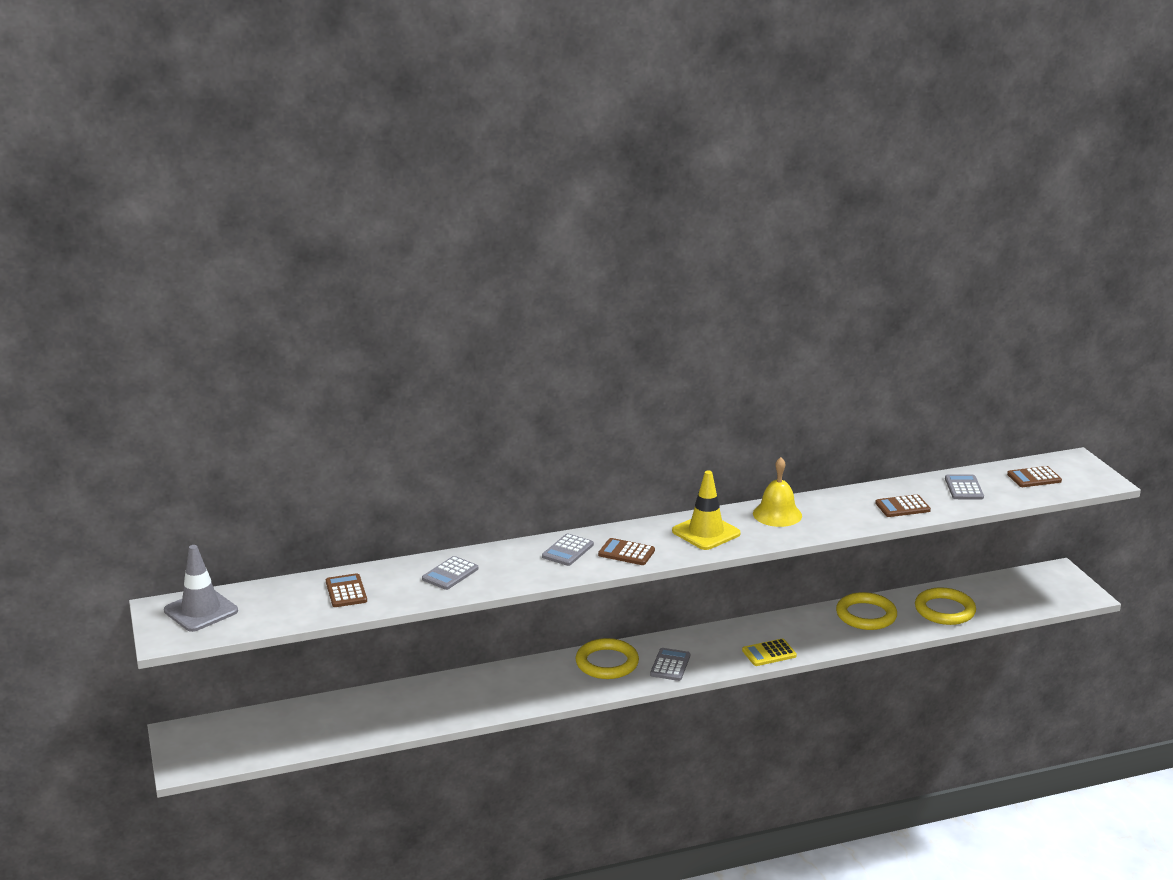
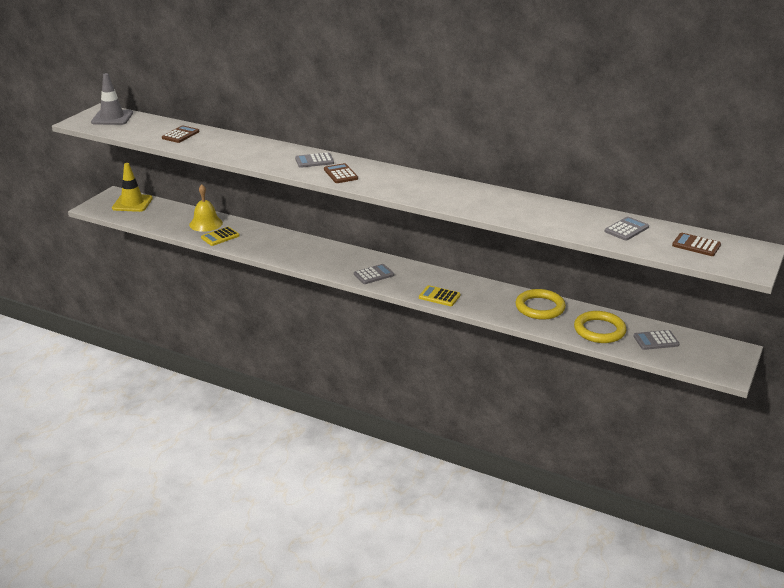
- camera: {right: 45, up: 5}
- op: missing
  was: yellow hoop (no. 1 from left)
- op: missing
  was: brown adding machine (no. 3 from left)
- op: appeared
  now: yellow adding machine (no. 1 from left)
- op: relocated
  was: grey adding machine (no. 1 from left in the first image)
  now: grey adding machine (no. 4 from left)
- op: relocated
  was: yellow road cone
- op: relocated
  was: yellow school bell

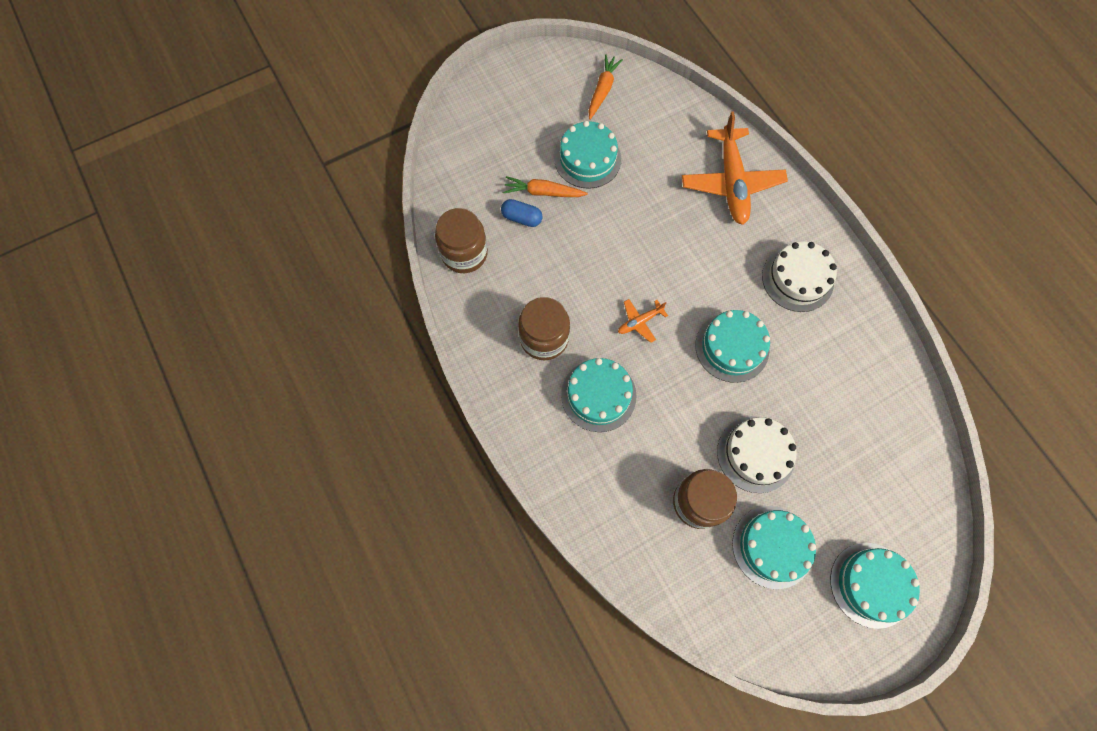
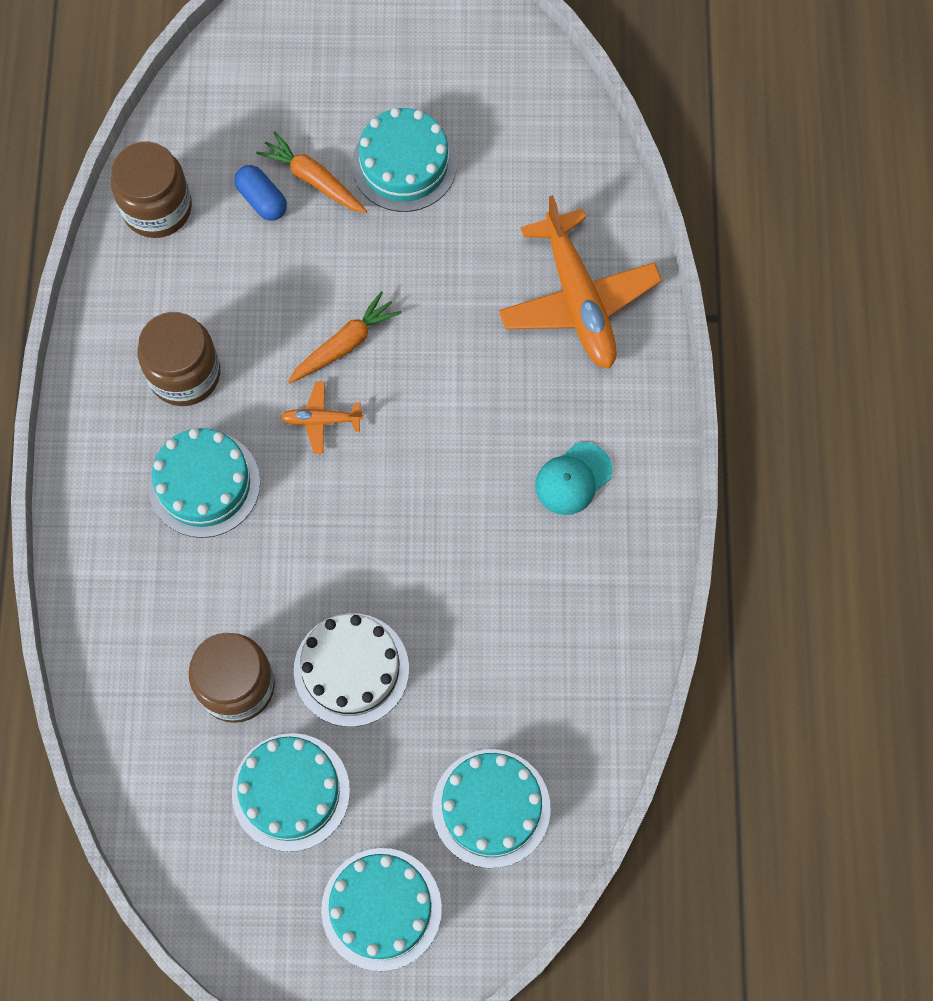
- camera: {right: 30, up: 0}
- op: relocated
  was: orange root vegetable (no. 2 from left)
- op: relocated
  was: teal gateau (no. 3 from left in the first image)
  now: teal gateau (no. 5 from left)
- op: exchanged
  was: white gateau (no. 2 from left)
  now: teal peaked cap
- op: spun
  was: orange plane (no. 2 from left)
  clockwise: -45

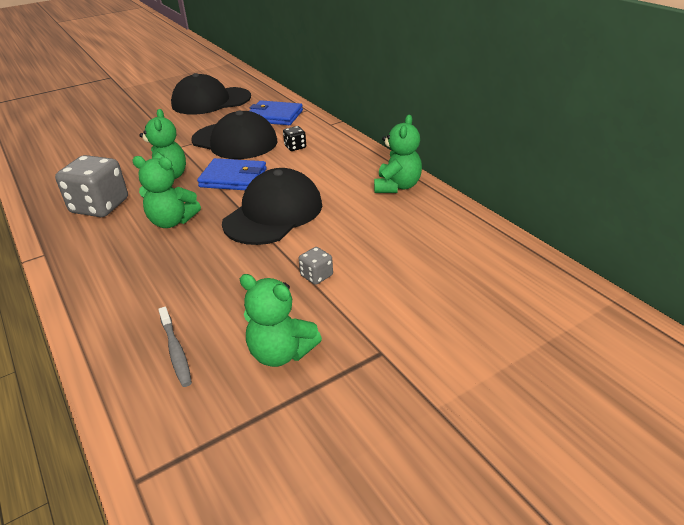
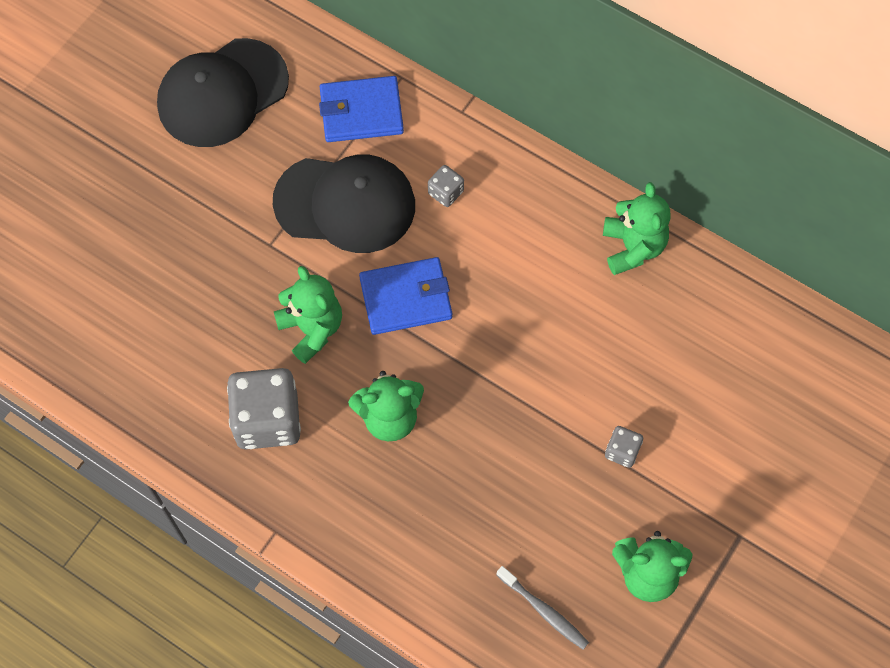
- camera: {right: -25, up: 30}
- op: missing
  was: jet-black peaked cap (no. 3 from left)
- op: colour
  was: jet-black game die
  now: grey game die (no. 2 from left)

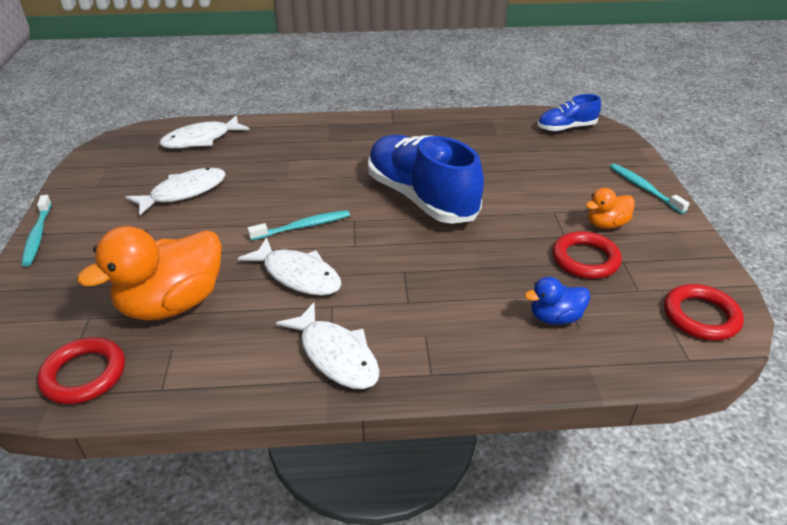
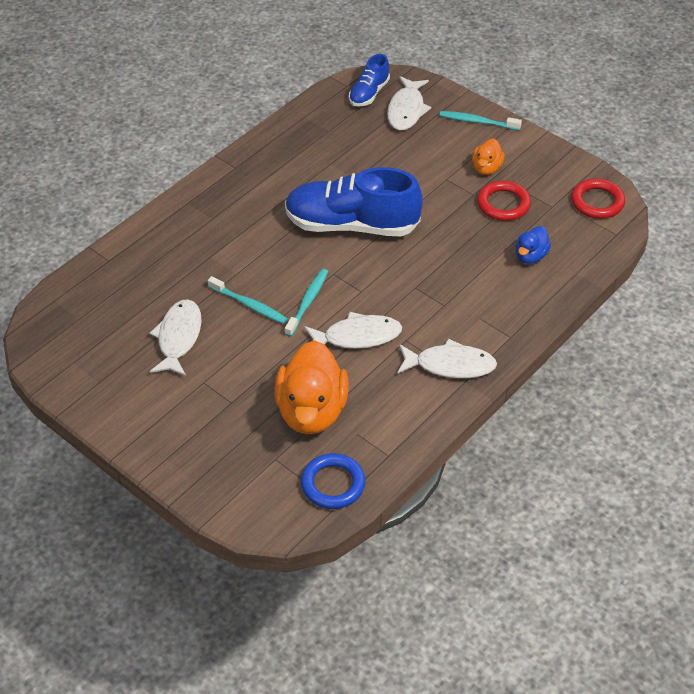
- camera: {right: -45, up: 10}
- op: relocated
  was: teal dental brush (no. 1 from left)
- op: relocated
  was: white fish figure (no. 2 from left in the first image)
  now: white fish figure (no. 3 from left)
- op: colour
  was: red hoop (no. 1 from left)
  now: royal blue hoop

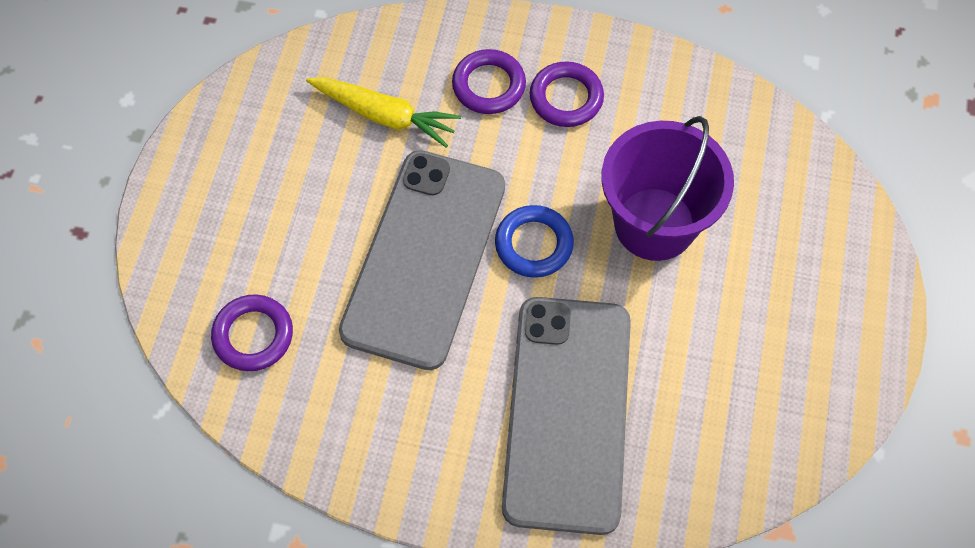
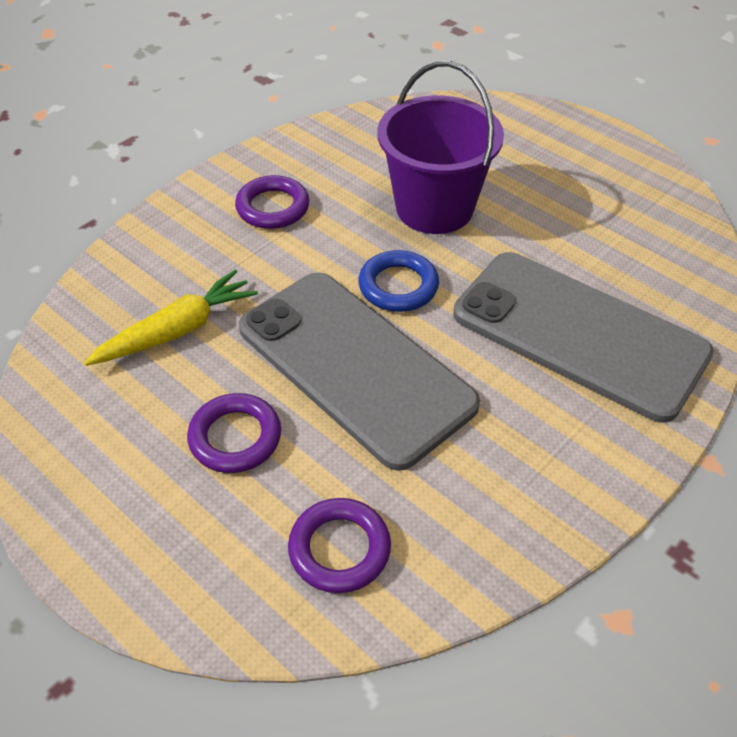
- camera: {right: -60, up: -15}
- op: relocated
  was: royal purple hoop (no. 2 from left in the first image)
  now: royal purple hoop (no. 1 from left)

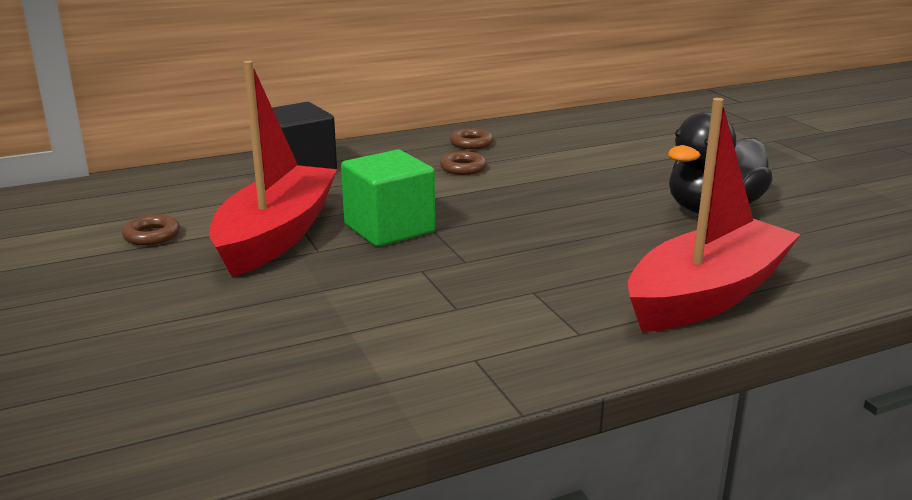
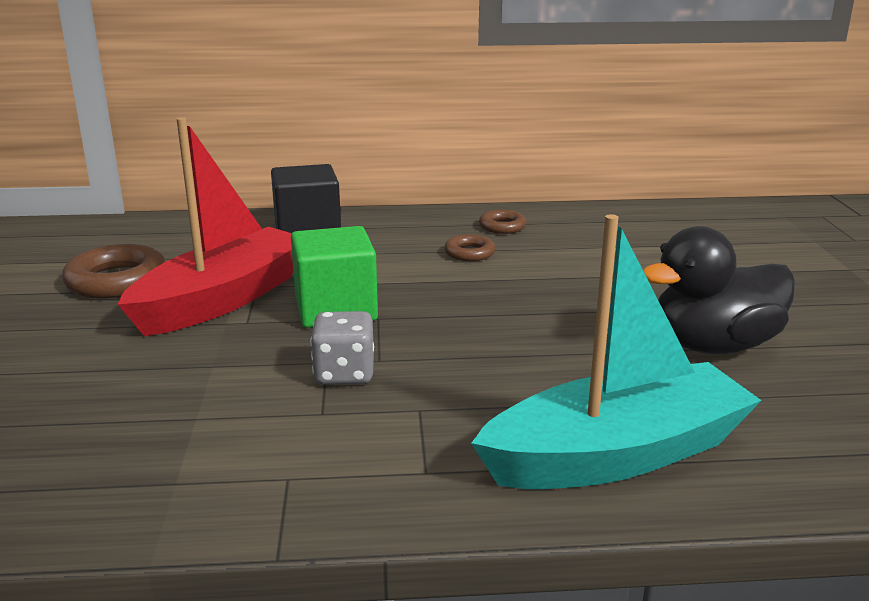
- camera: {right: 20, up: 0}
- op: appeared
  now: grey game die
- op: colour
  was: red toy boat (no. 2 from left)
  now: teal toy boat
- op: size
  was: brown hoop (no. 1 from left)
  ratio: 1.8

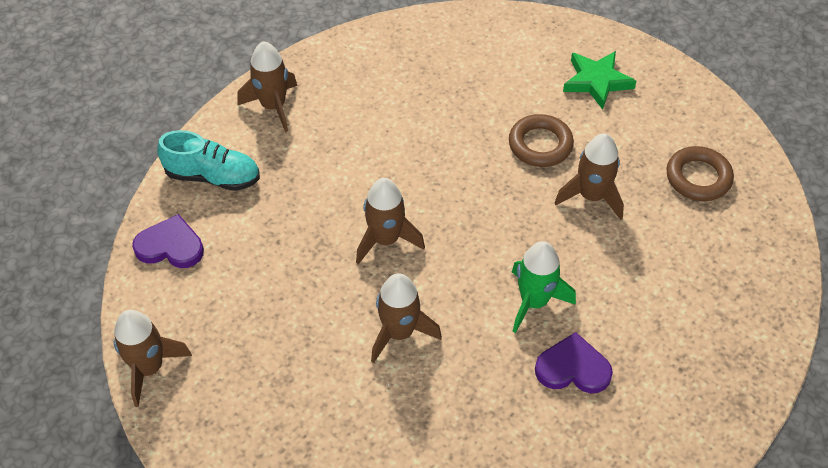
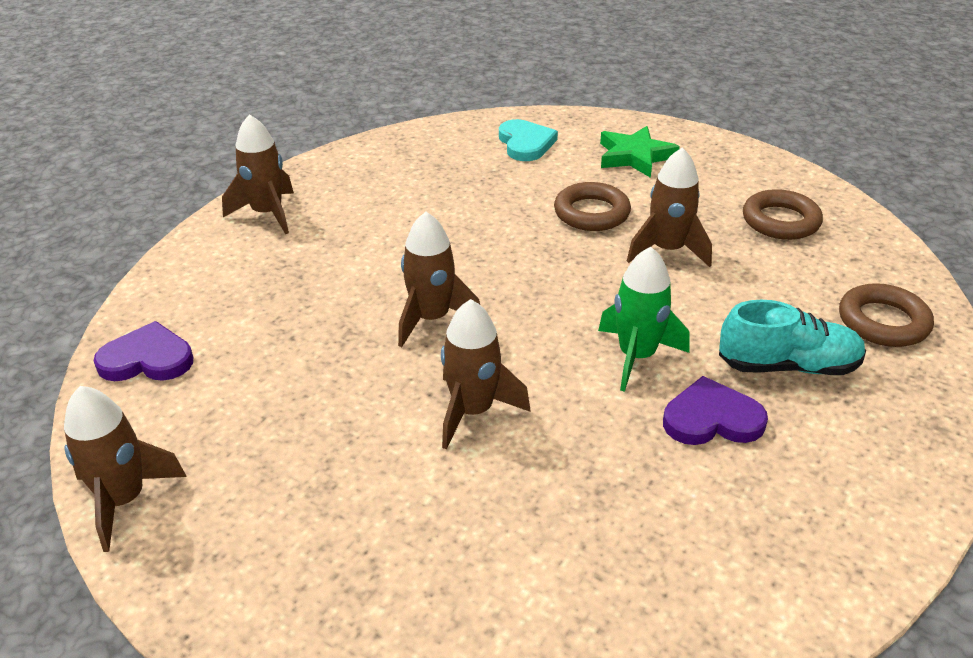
- camera: {right: -10, up: -15}
- op: appeared
  now: teal love heart
- op: appeared
  now: brown hoop (no. 3 from left)
- op: relocated
  was: teal shoe

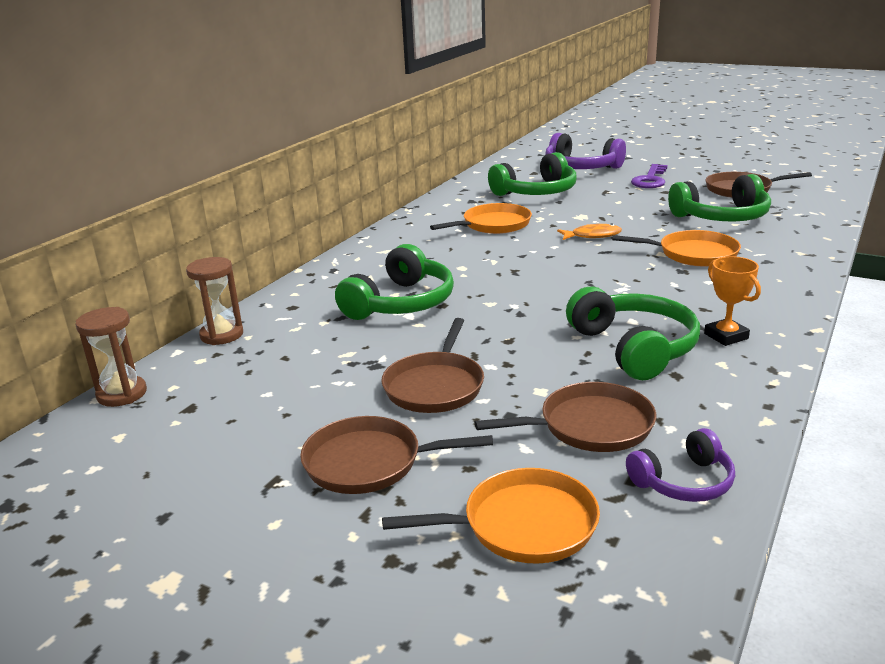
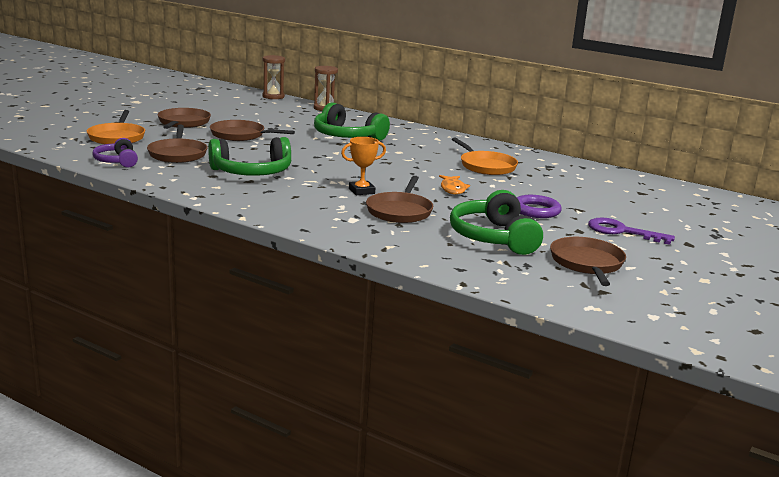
- camera: {right: 90, up: -5}
- op: missing
  was: leaf-green headphones (no. 2 from left)
- op: missing
  was: royal purple headphones (no. 1 from left)
- op: appeared
  now: royal purple hoop
- op: relocated
  was: orange prize cup
- op: colour
  was: orange frying pan (no. 3 from left)
  now: brown frying pan (no. 4 from left)

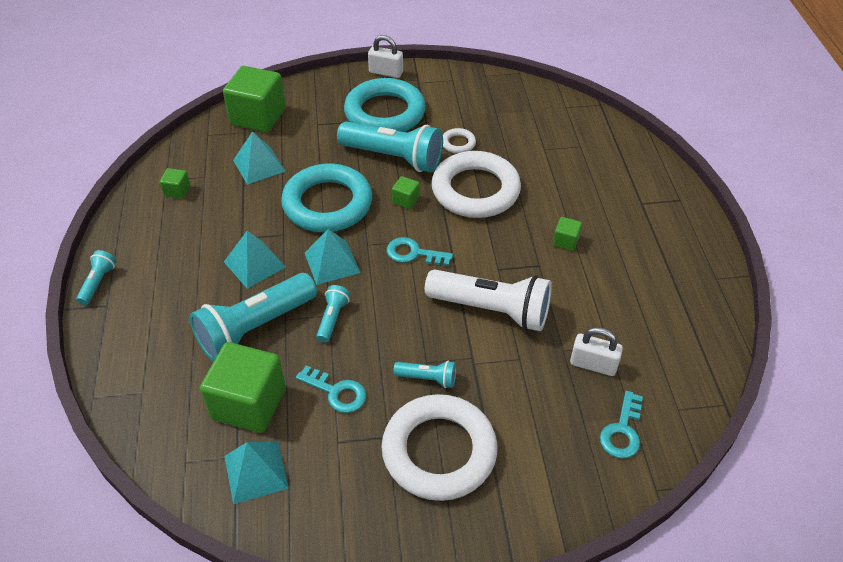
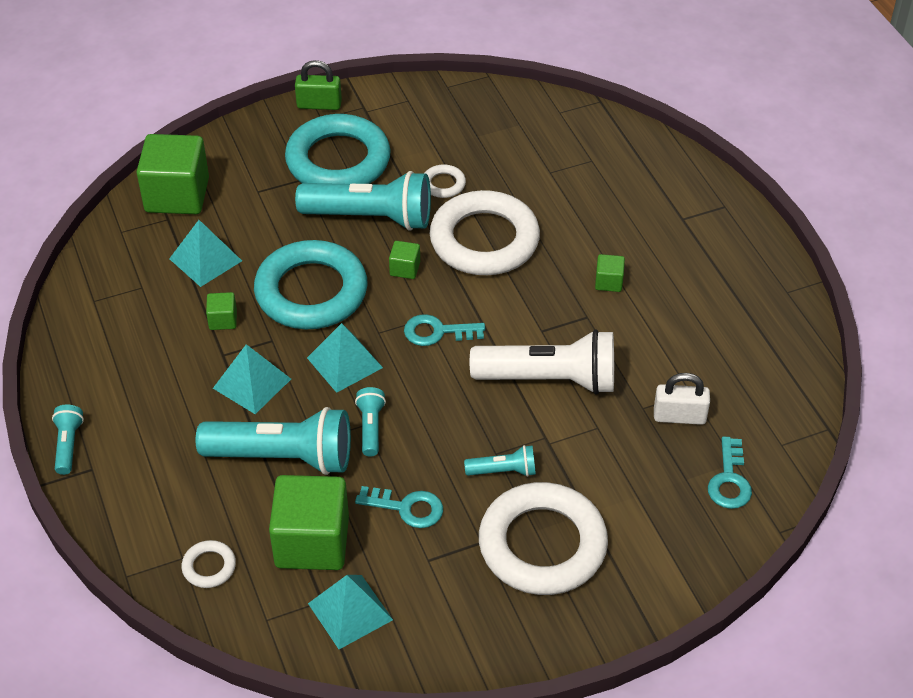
- camera: {right: -15, up: 0}
- op: appeared
  now: white hoop (no. 1 from left)
- op: relocated
  was: leaf-green solid cube (no. 1 from left in the first image)
  now: leaf-green solid cube (no. 2 from left)
- op: colour
  was: white small lock (no. 1 from left)
  now: leaf-green small lock
- op: spun
  was: teal flashlight (no. 2 from left)
  clockwise: -120

